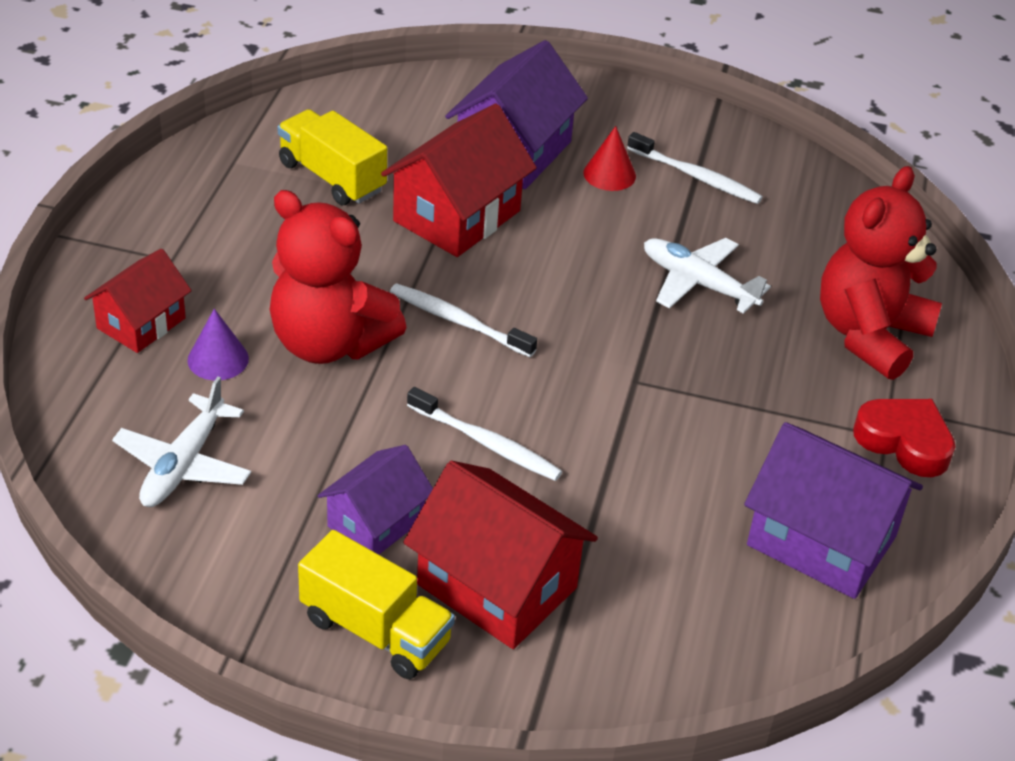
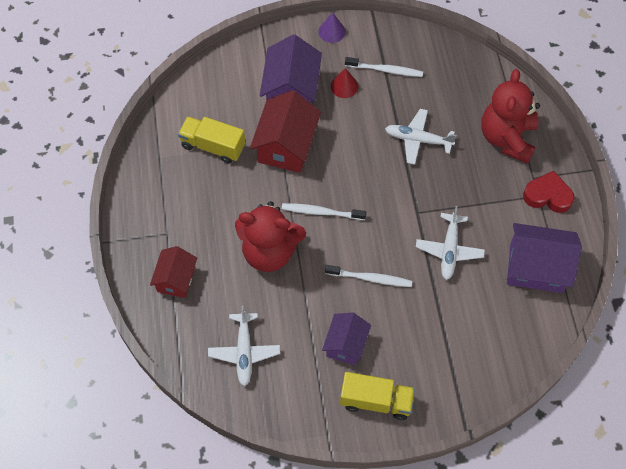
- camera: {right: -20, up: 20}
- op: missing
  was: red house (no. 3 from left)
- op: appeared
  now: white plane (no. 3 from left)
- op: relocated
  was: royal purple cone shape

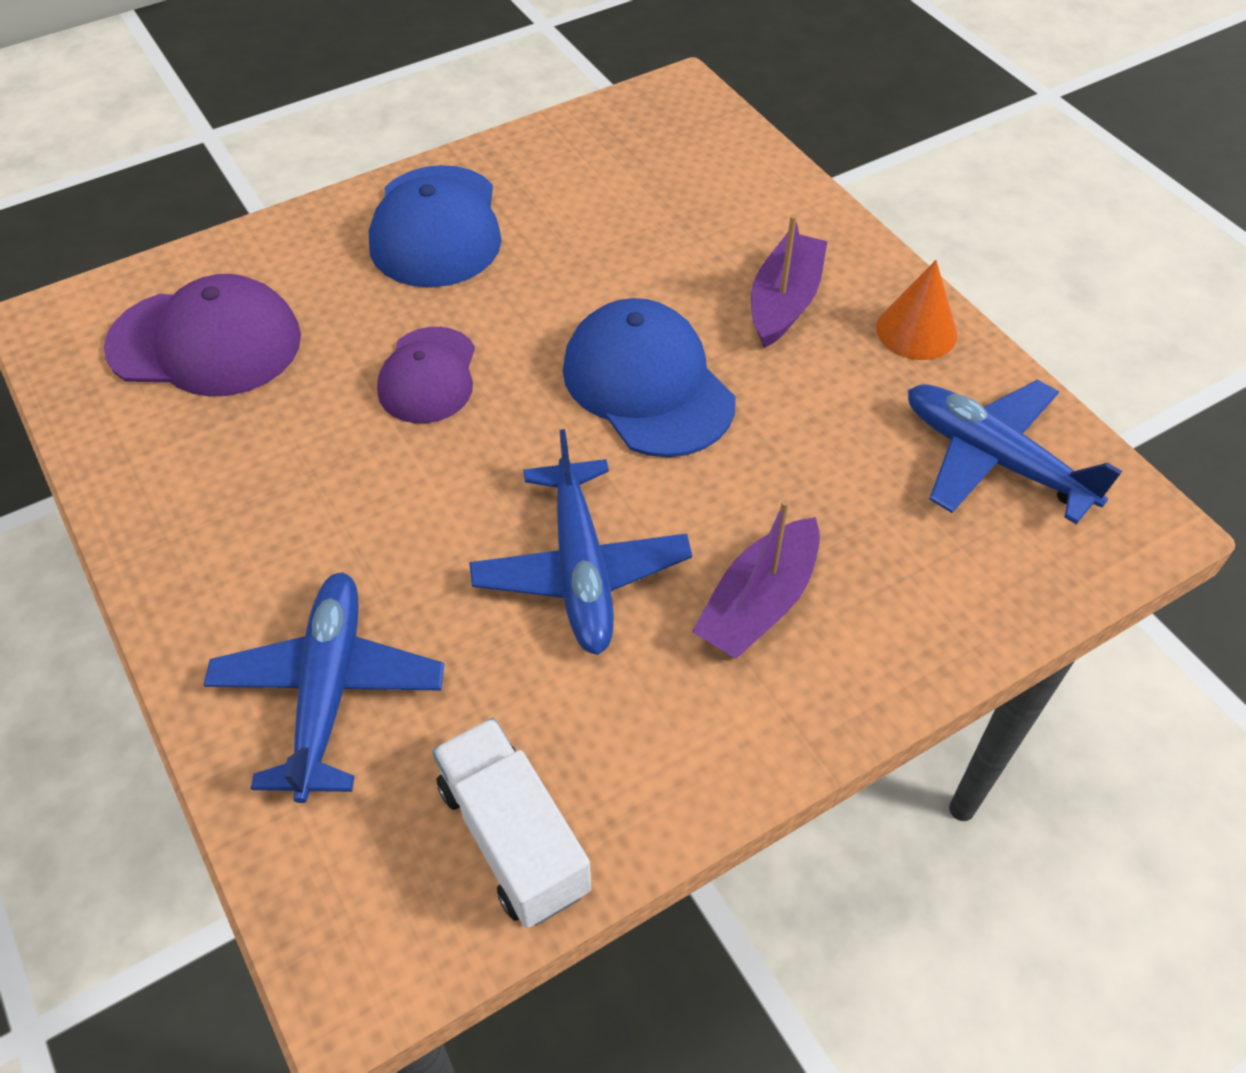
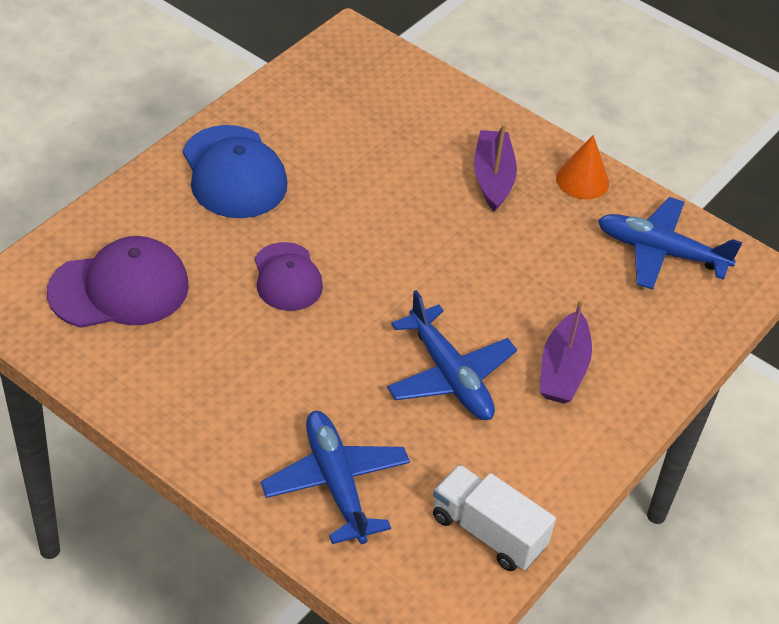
- camera: {right: -25, up: -5}
- op: missing
  was: royal blue peaked cap (no. 2 from left)

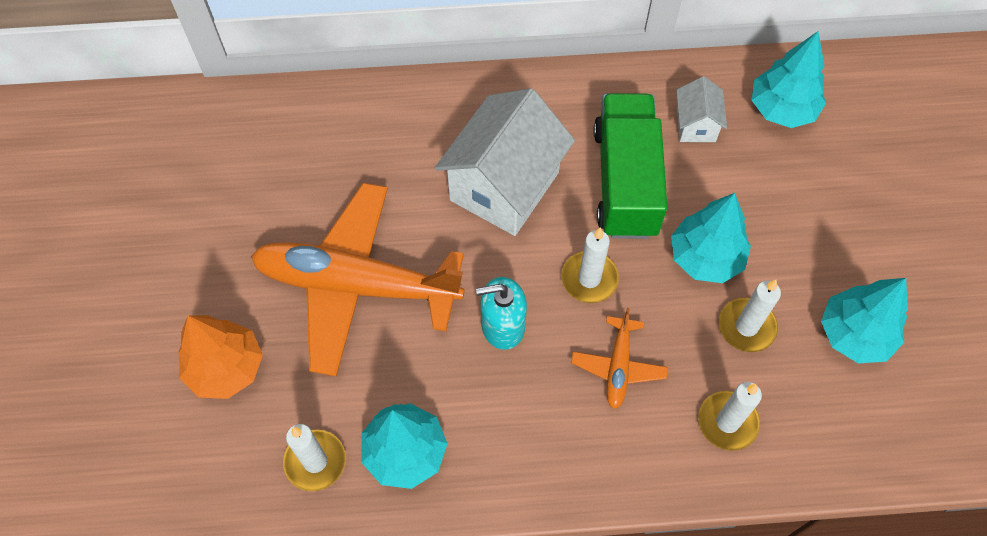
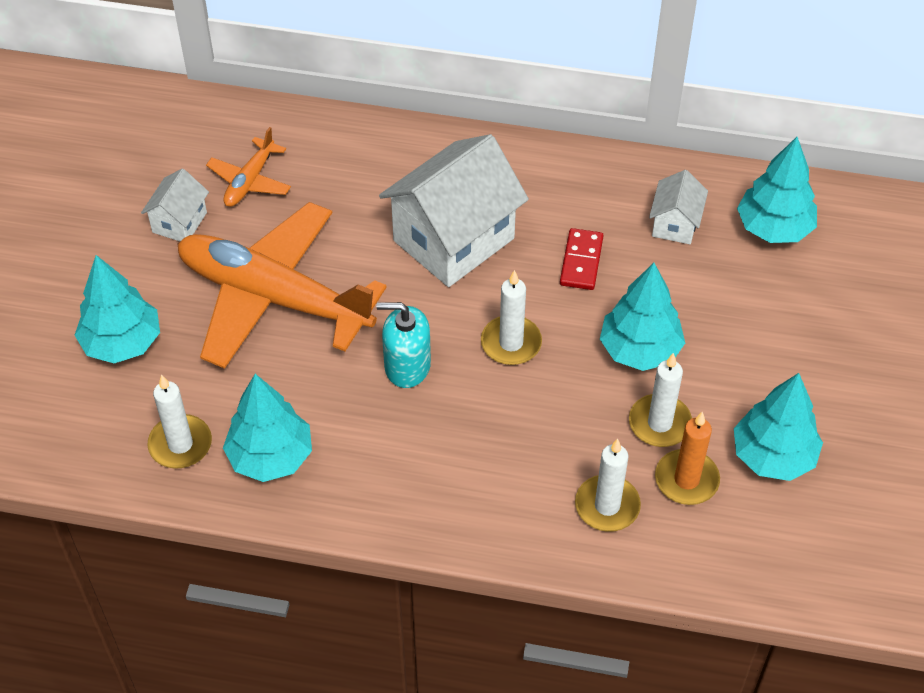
- camera: {right: 15, up: -10}
- op: appeared
  now: white house (no. 1 from left)
- op: appeared
  now: orange pillar candle
- op: relocated
  was: orange plane (no. 2 from left in the first image)
  now: orange plane (no. 1 from left)
- op: exchanged
  was: leaf-green lorry
  now: red domino tile
- op: colour
  was: orange tree
  now: teal tree (no. 1 from left)

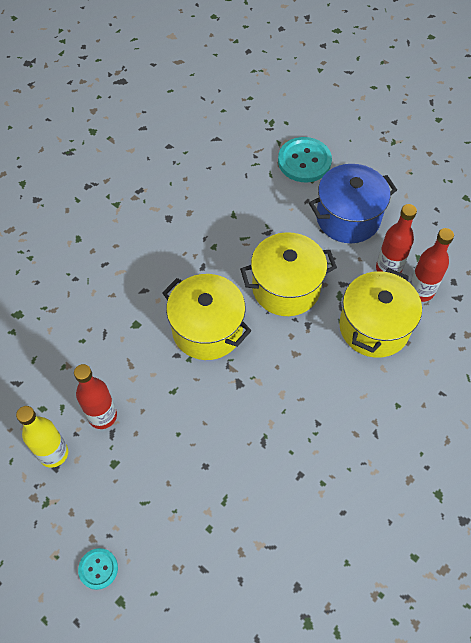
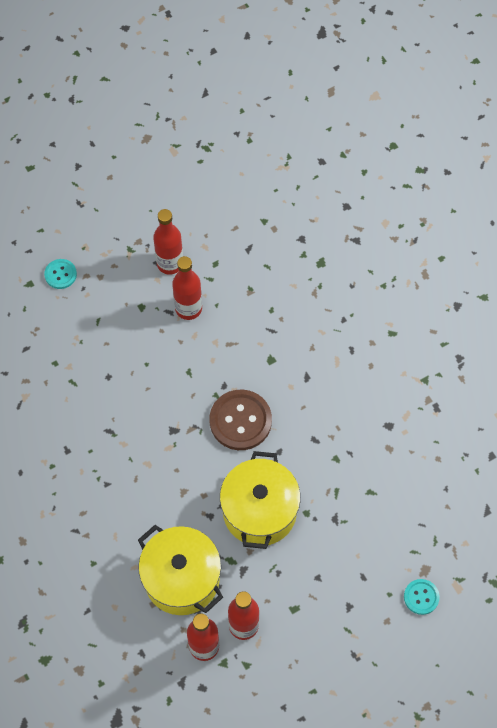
- camera: {right: 110, up: 5}
- op: missing
  was: royal blue cooking pot
- op: exchanged
  was: yellow cooking pot (no. 1 from left)
  now: brown sewing button
- op: colour
  was: yellow bottle
  now: red bottle (no. 1 from left)
- op: size
  was: teal sewing button (no. 2 from left)
  ratio: 0.54

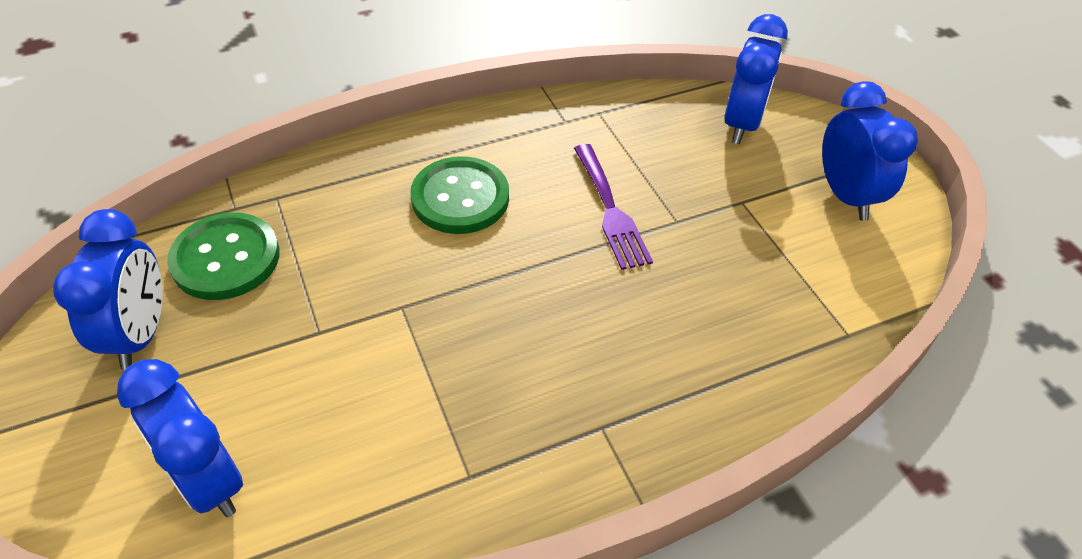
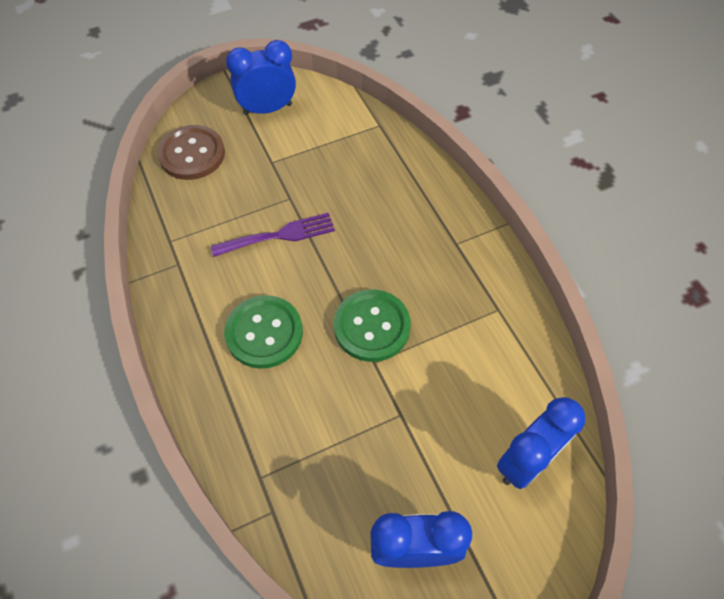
- camera: {right: -90, up: 10}
- op: relocated
  was: leaf-green sewing button (no. 1 from left in the first image)
  now: leaf-green sewing button (no. 2 from left)
- op: exchanged
  was: royal blue clock (no. 3 from left)
  now: brown sewing button

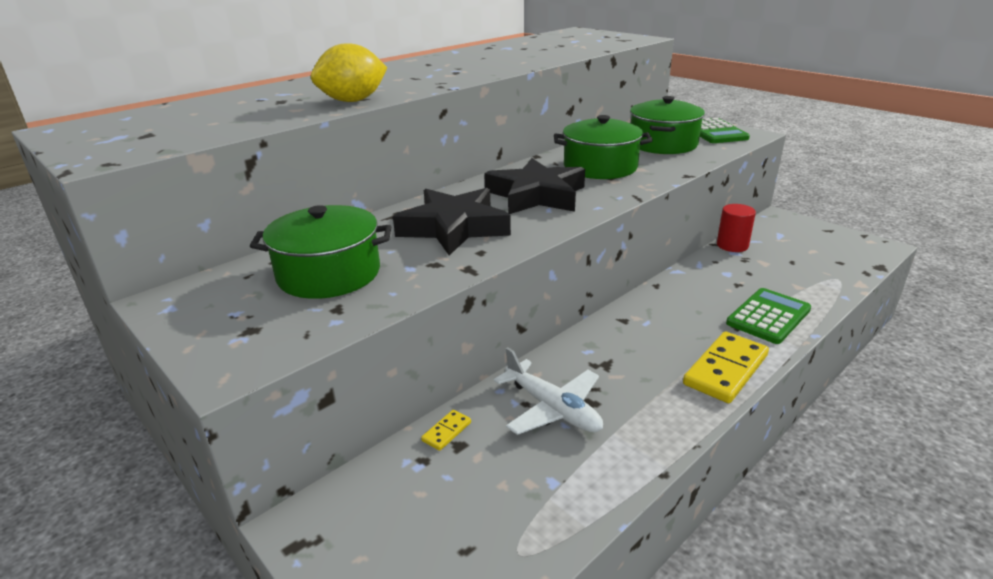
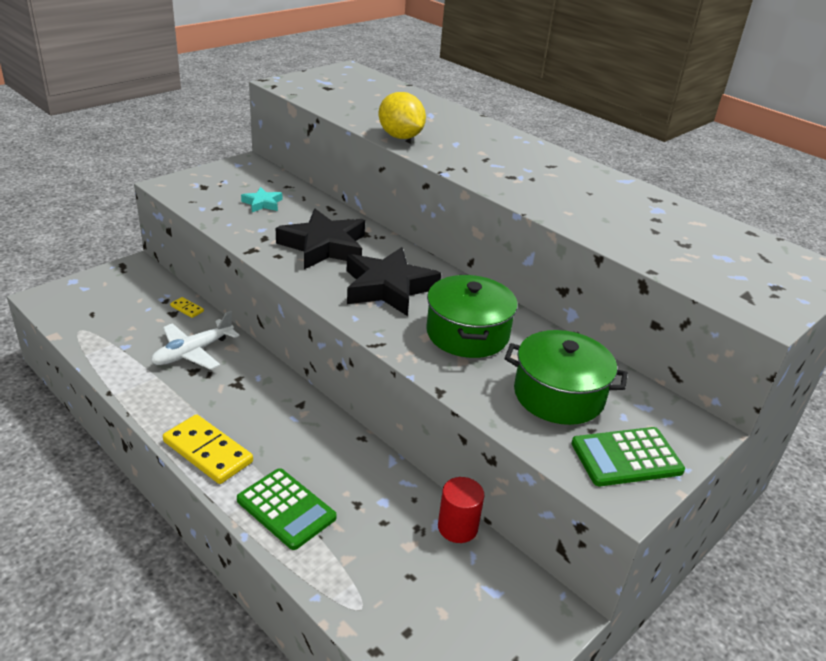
- camera: {right: 85, up: 5}
- op: exchanged
  was: leaf-green cooking pot (no. 1 from left)
  now: teal five-pointed star

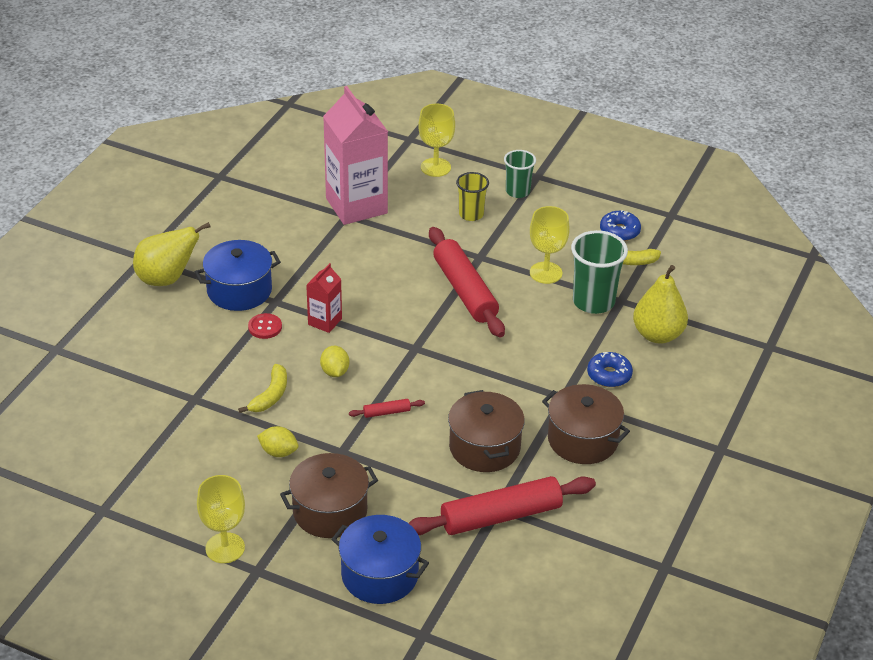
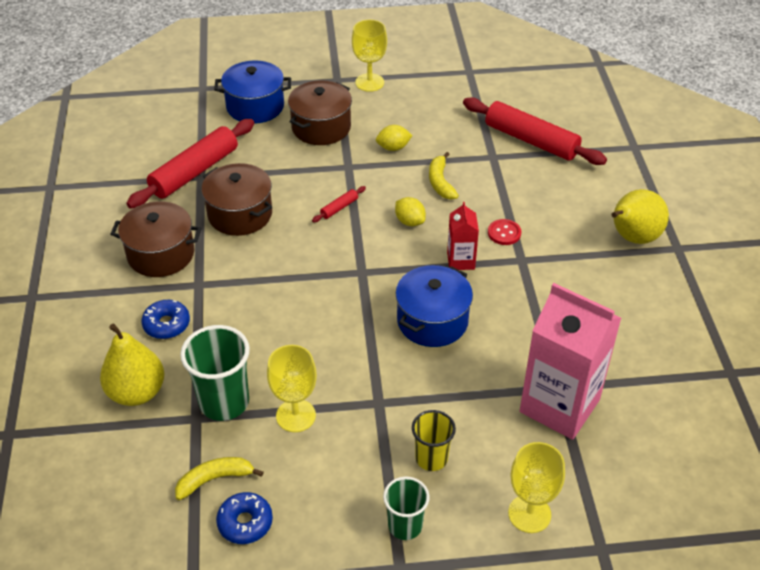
- camera: {right: 150, up: 5}
- op: relocated
  was: royal blue cooking pot (no. 1 from left in the first image)
  now: royal blue cooking pot (no. 2 from left)
- op: relocated
  was: red pastry roller (no. 2 from left in the first image)
  now: red pastry roller (no. 3 from left)

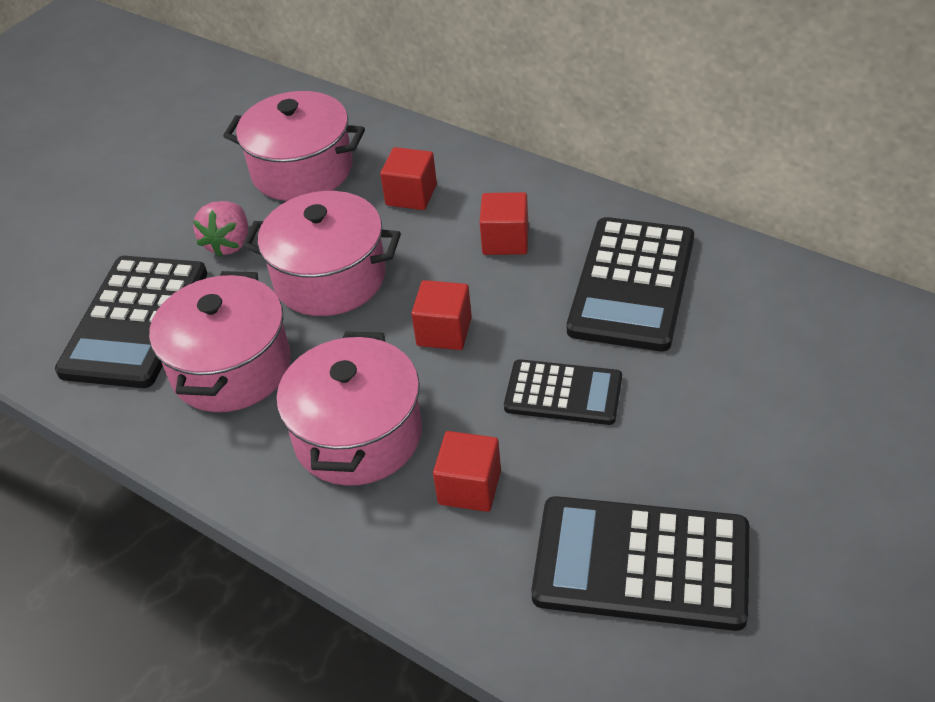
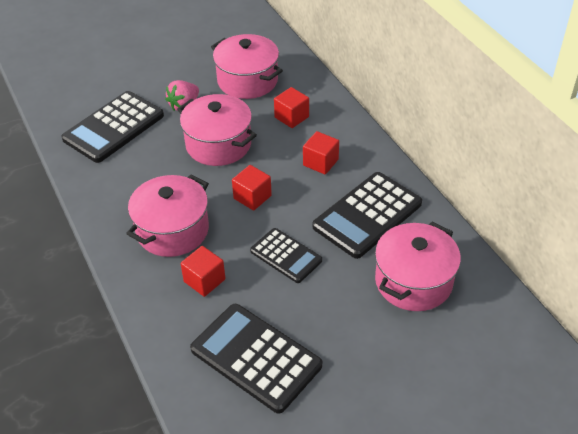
- camera: {right: 25, up: 0}
- op: relocated
  was: rosy cooking pot (no. 1 from left in the first image)
  now: rosy cooking pot (no. 4 from left)

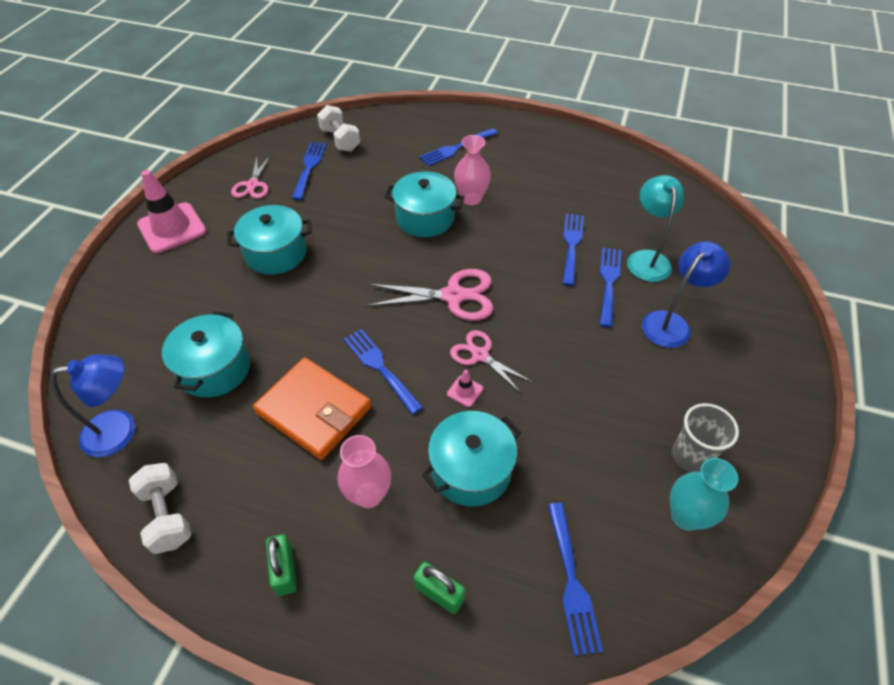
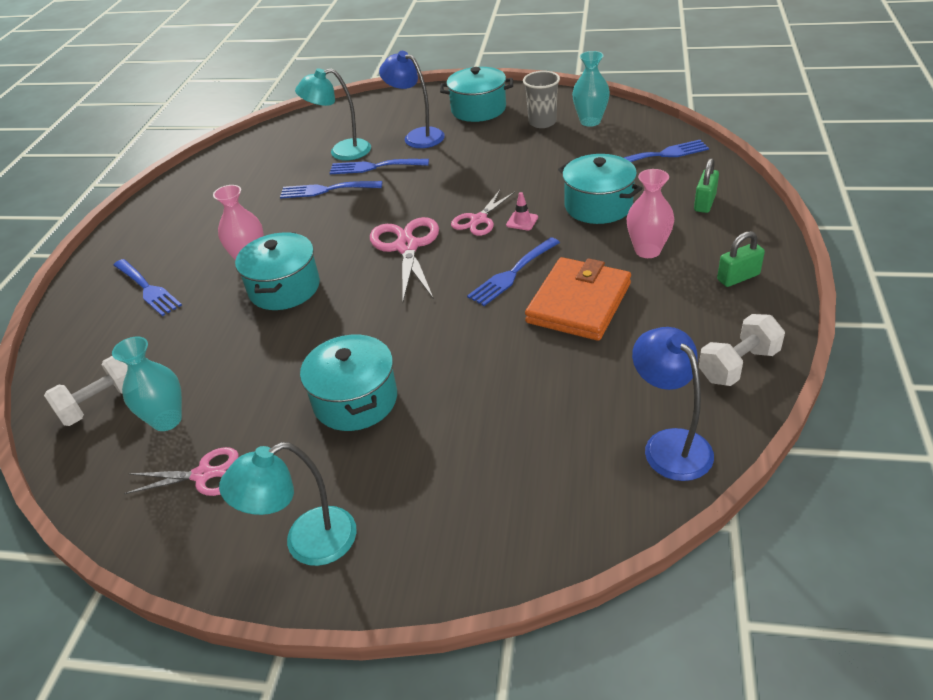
- camera: {right: -95, up: -10}
- op: relocated
  was: teal cooking pot (no. 1 from left in the first image)
  now: teal cooking pot (no. 3 from left)
- op: exchanged
  was: rosy road cone (no. 1 from left)
  now: teal reading lamp (no. 1 from left)
- op: exchanged
  was: royal blue table fork (no. 1 from left)
  now: teal vase (no. 1 from left)

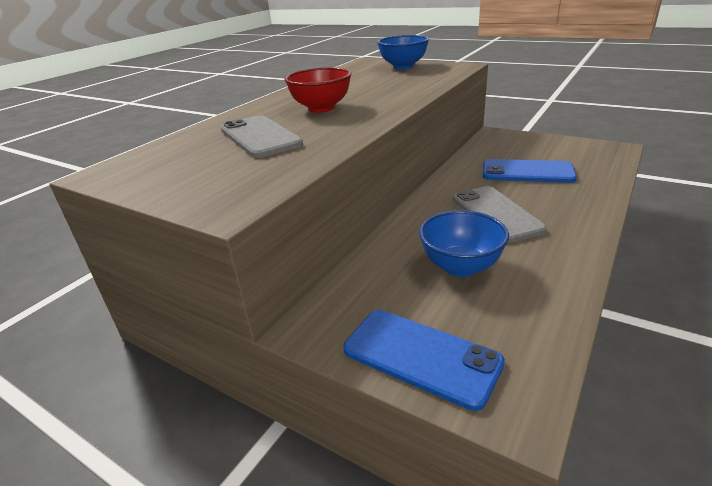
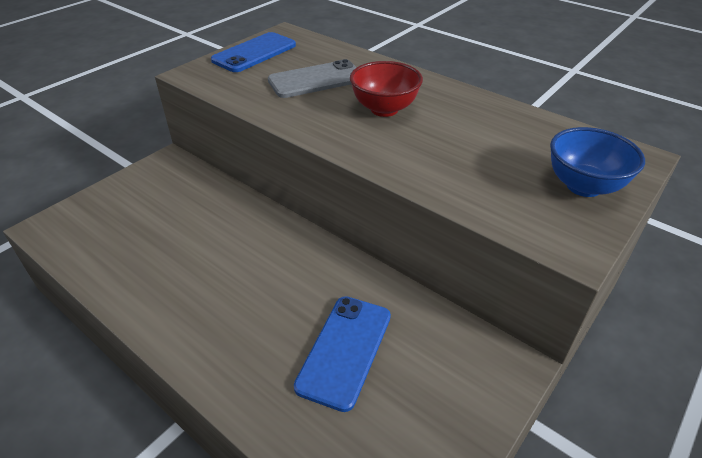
- camera: {right: 95, up: 10}
- op: missing
  was: royal blue bowl (no. 2 from left)
- op: missing
  was: grey smartphone (no. 2 from left)
- op: relocated
  was: royal blue smartphone (no. 1 from left)

